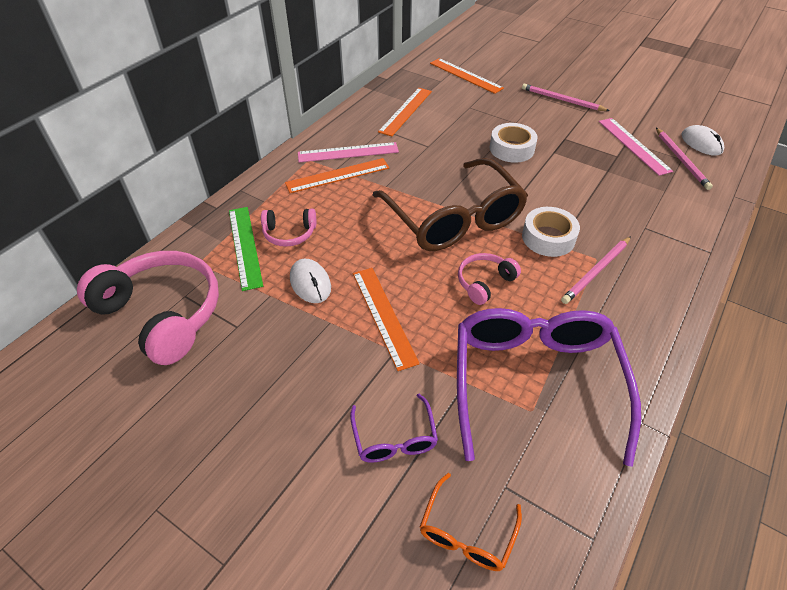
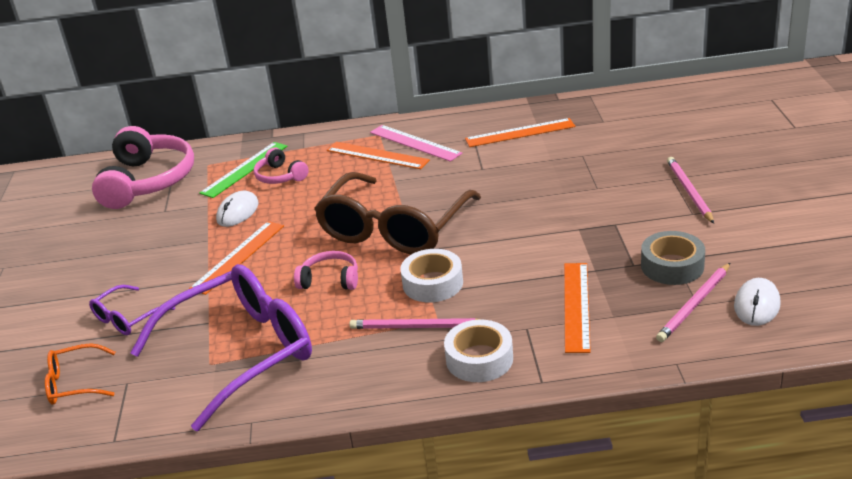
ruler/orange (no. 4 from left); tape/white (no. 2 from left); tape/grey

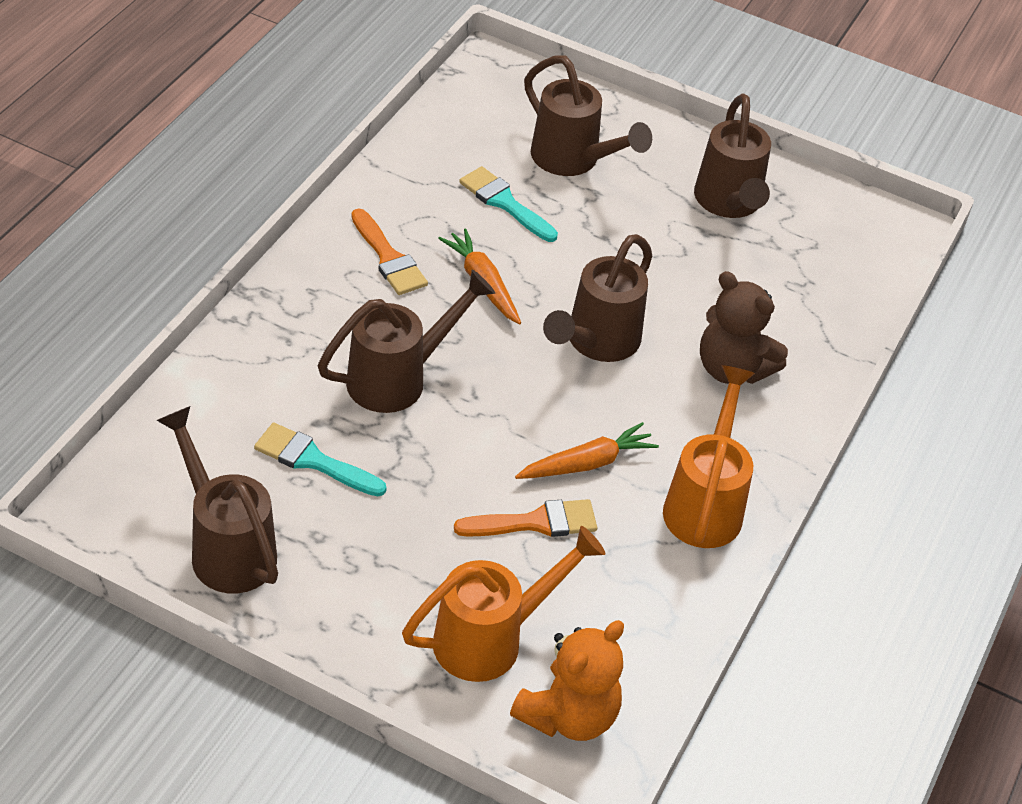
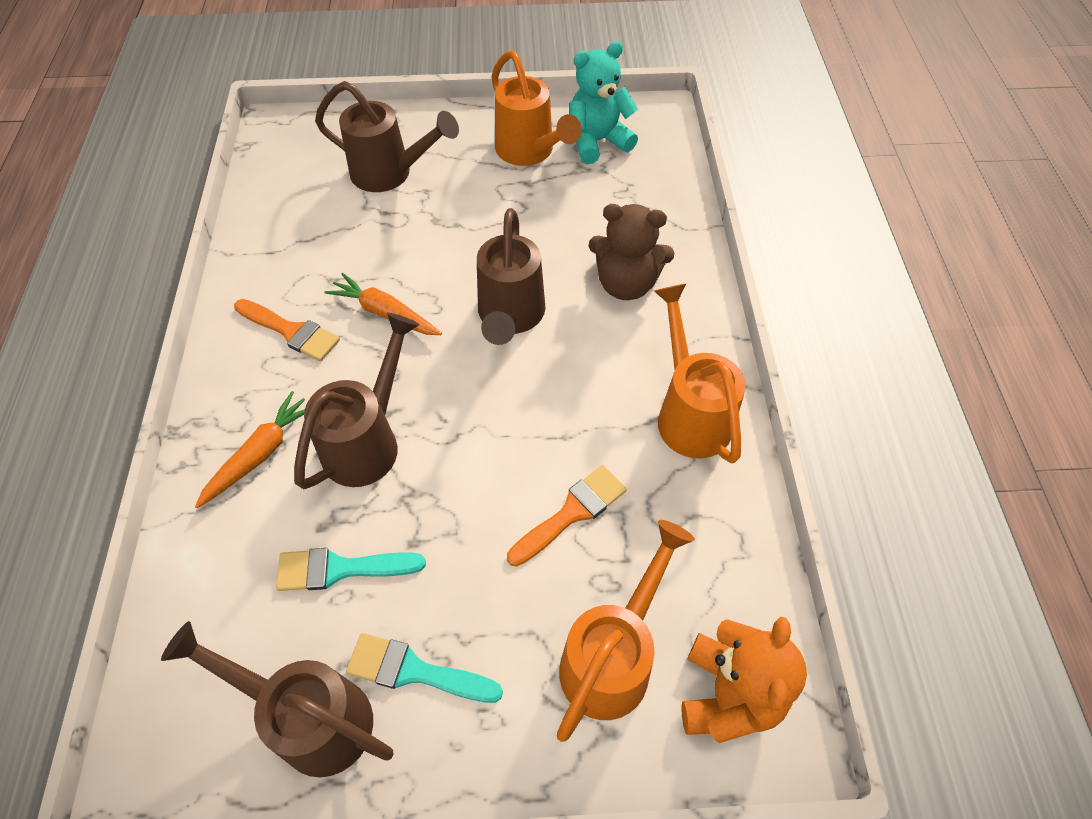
brush/turquoise (no. 2 from left); carrot/orange (no. 1 from left); watering can/orange (no. 1 from left); teddy bear/turquoise

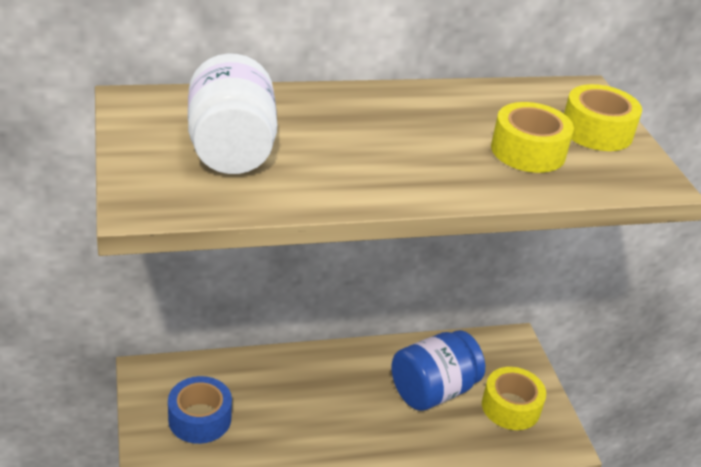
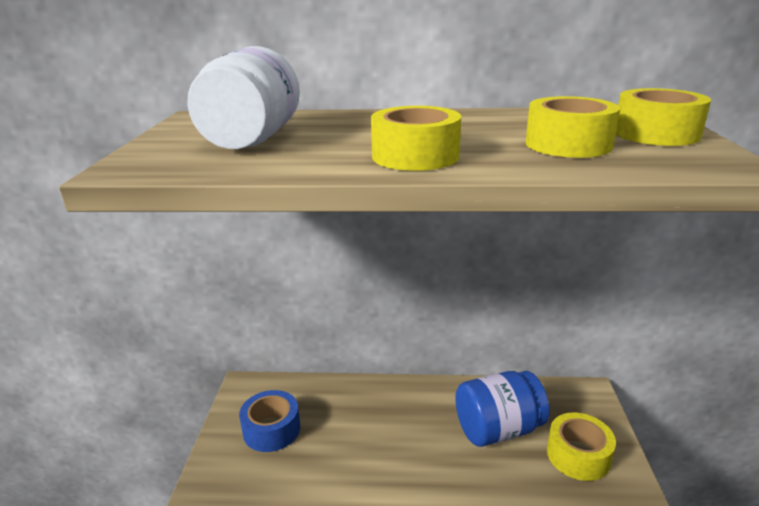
tape/yellow (no. 1 from left)

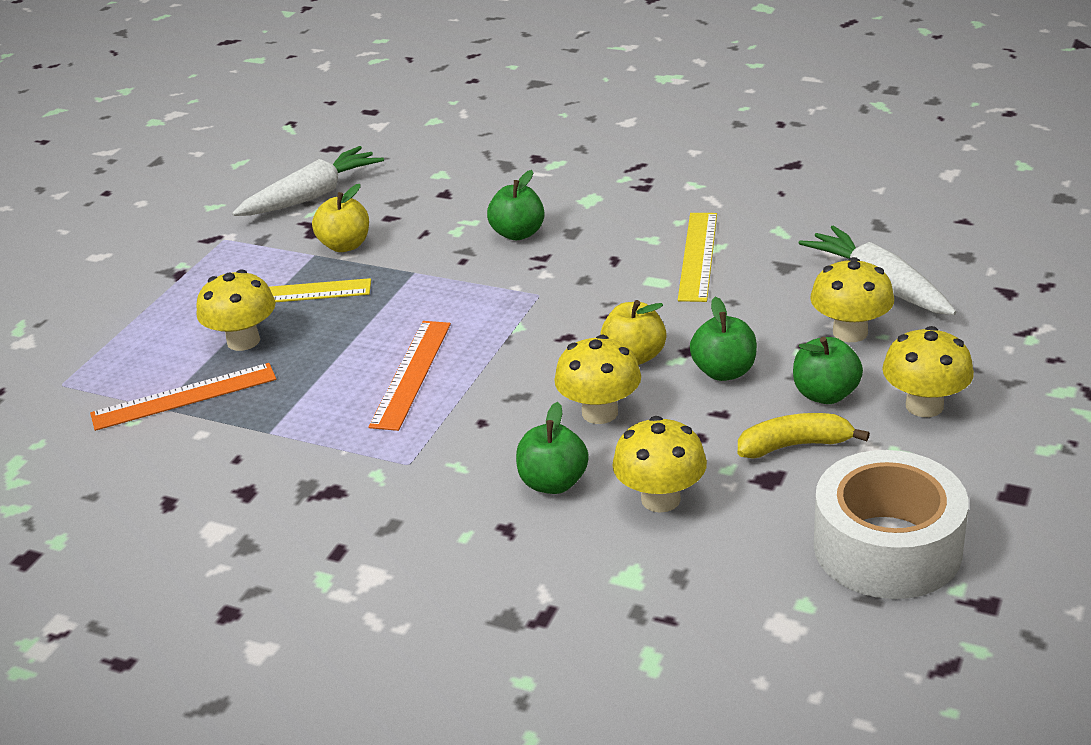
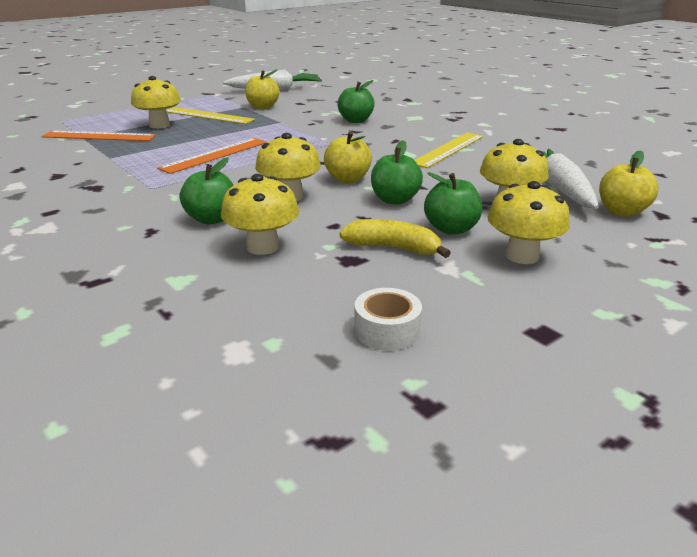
tape/white; apple/yellow (no. 3 from left)

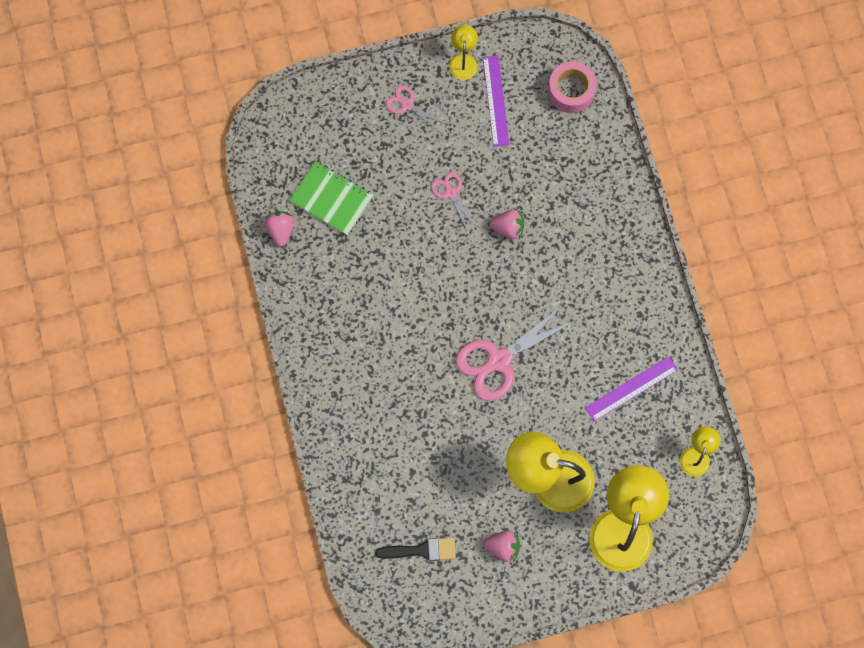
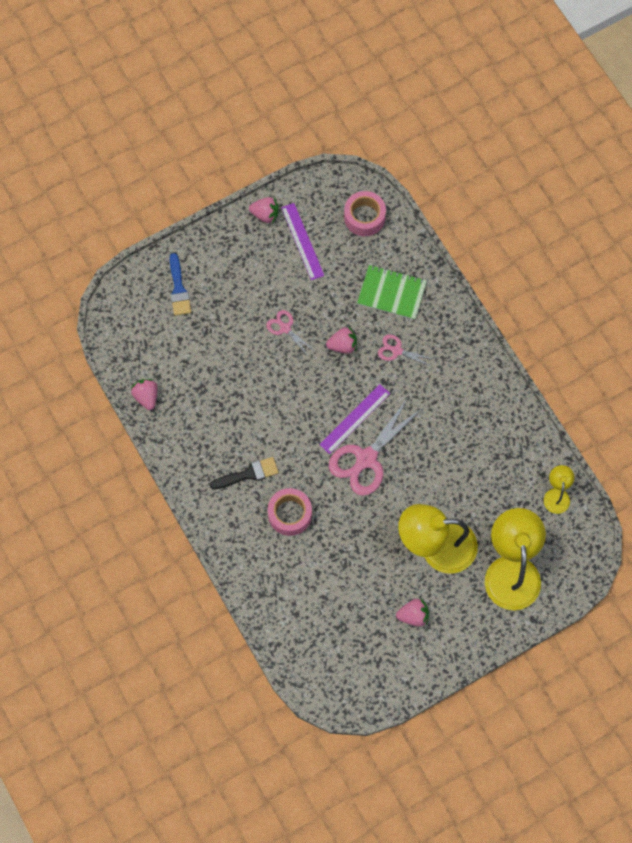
notebook/green; brush/black; scissors/pink (no. 3 from left); strawberry/pink (no. 2 from left); ruler/purple (no. 2 from left); brush/blue; tape/pink (no. 1 from left)

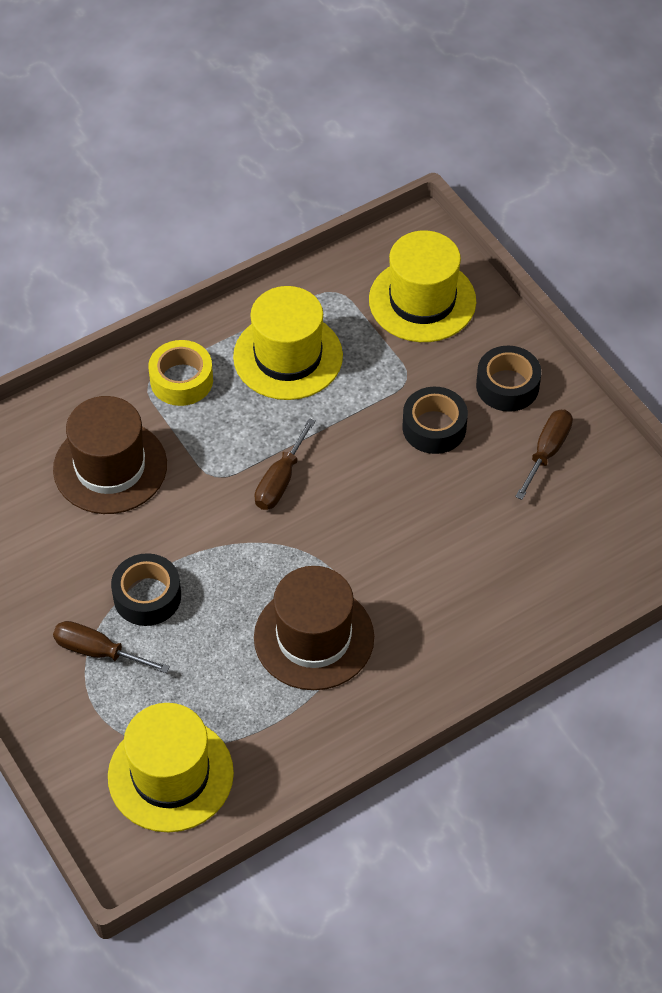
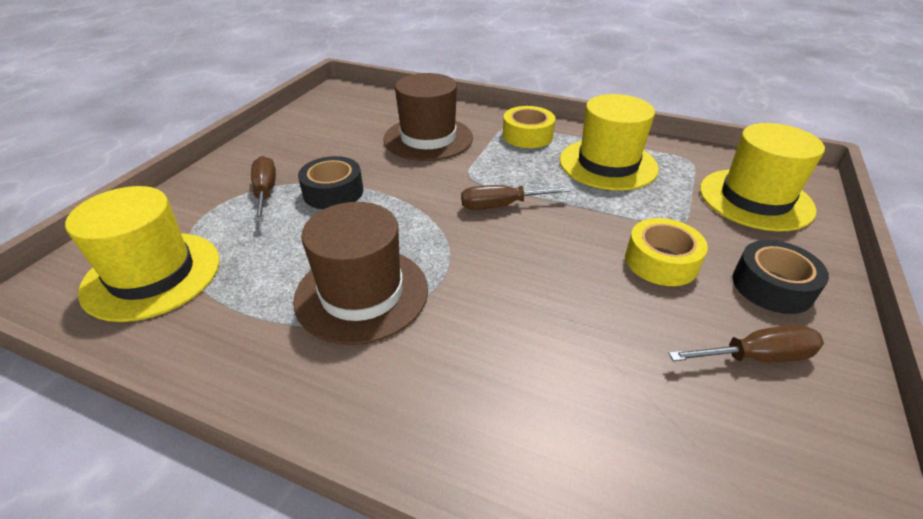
tape/yellow (no. 2 from left)

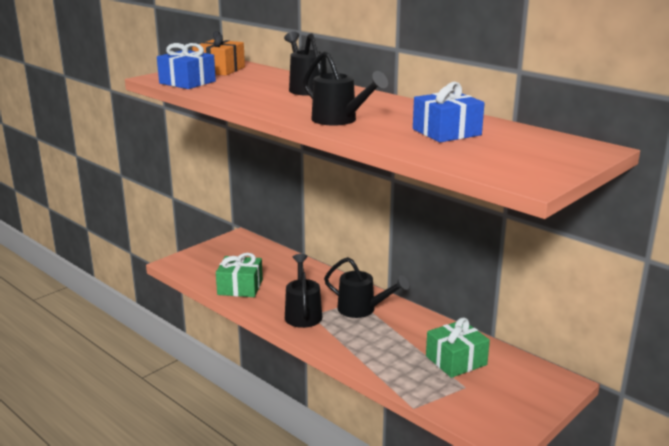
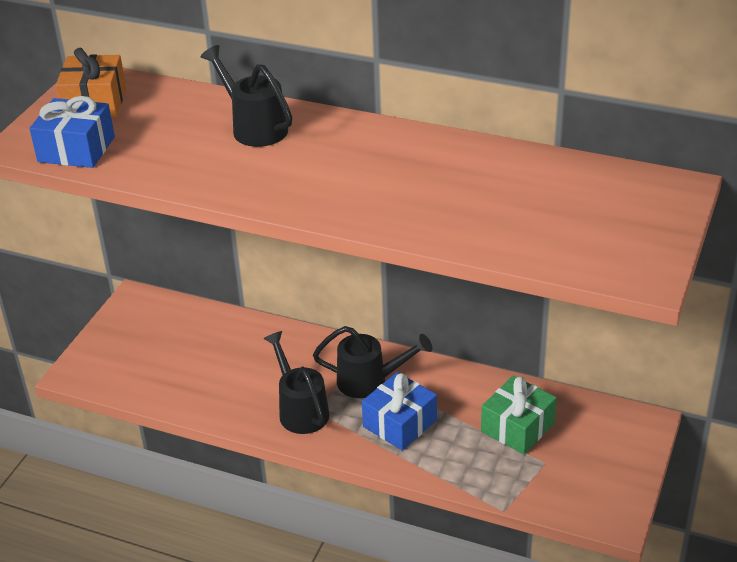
gift/green (no. 1 from left in the first image); watering can/black (no. 3 from left in the first image); gift/blue (no. 2 from left)

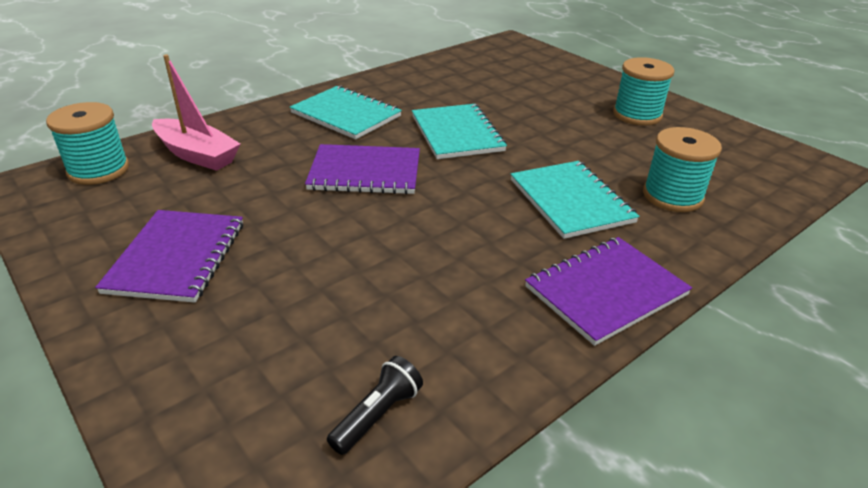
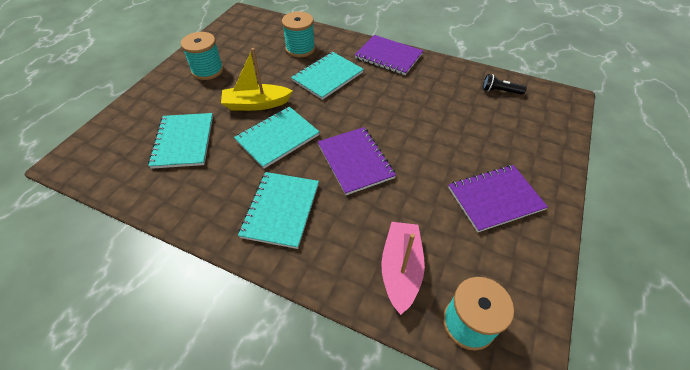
notebook/turquoise (no. 1 from left); boat/yellow

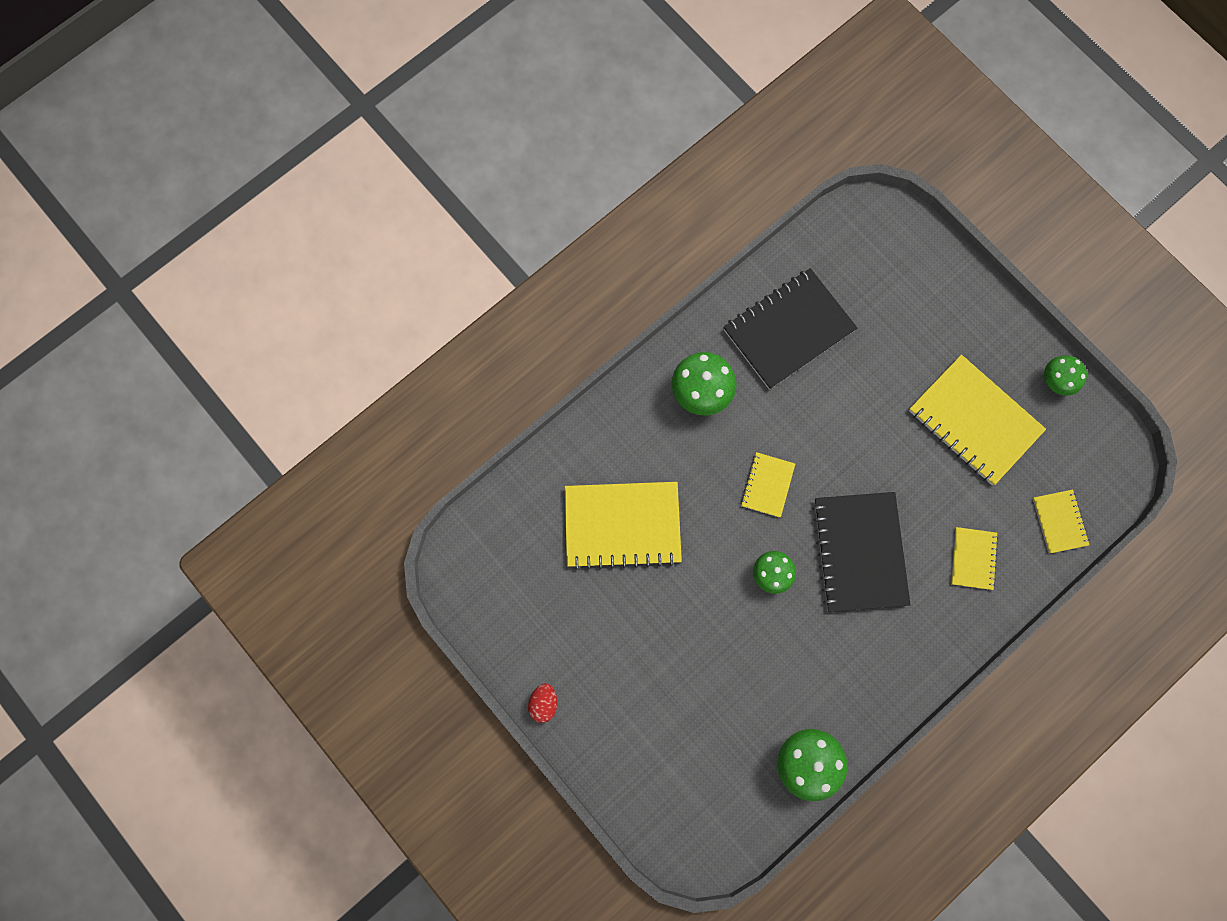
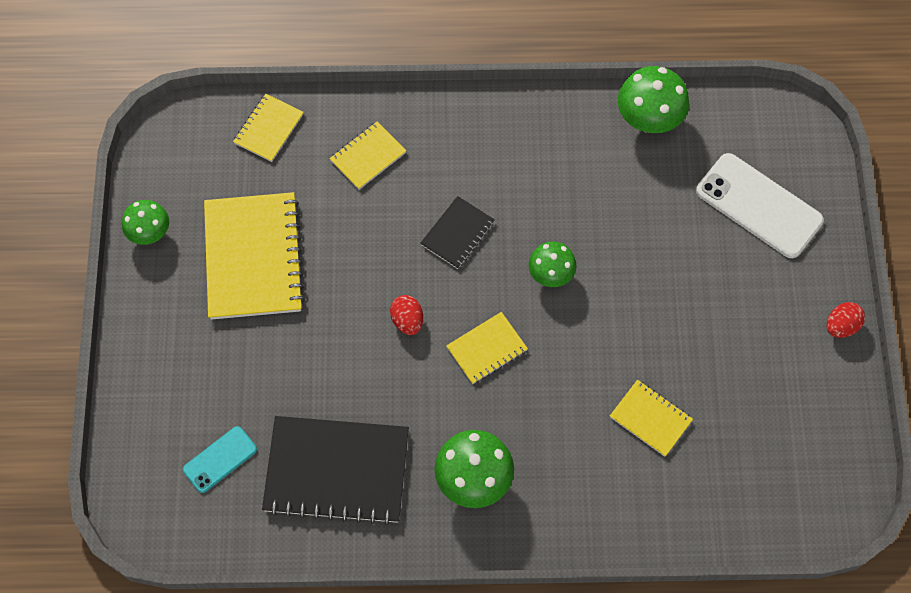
notebook/yellow (no. 5 from left); notebook/black (no. 2 from left); phone/turquoise; egg/red (no. 1 from left); phone/white

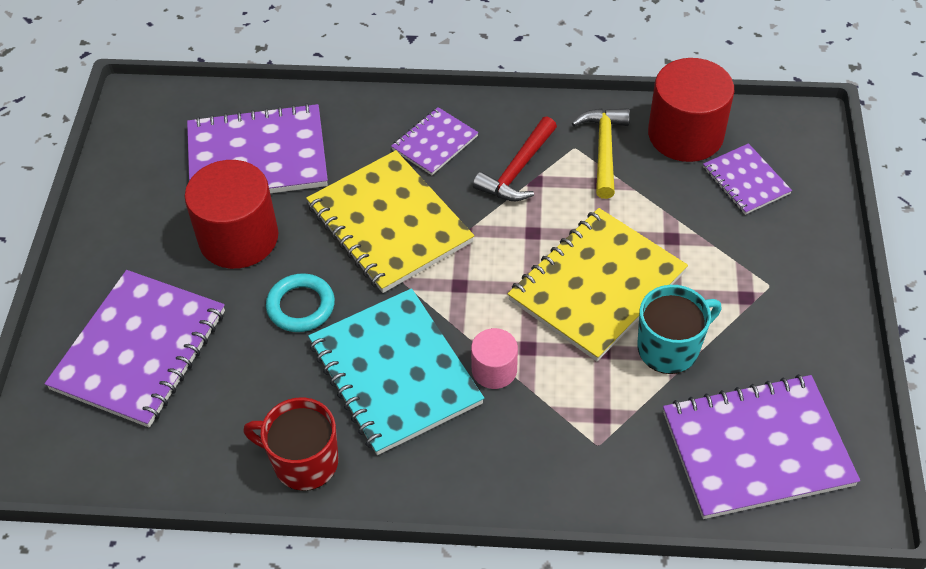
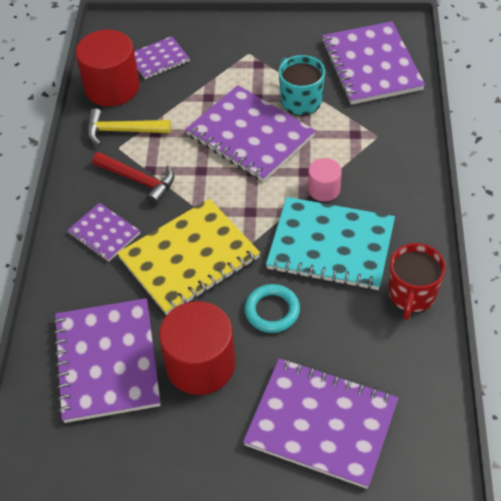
notebook/turquoise; notebook/purple (no. 4 from left)

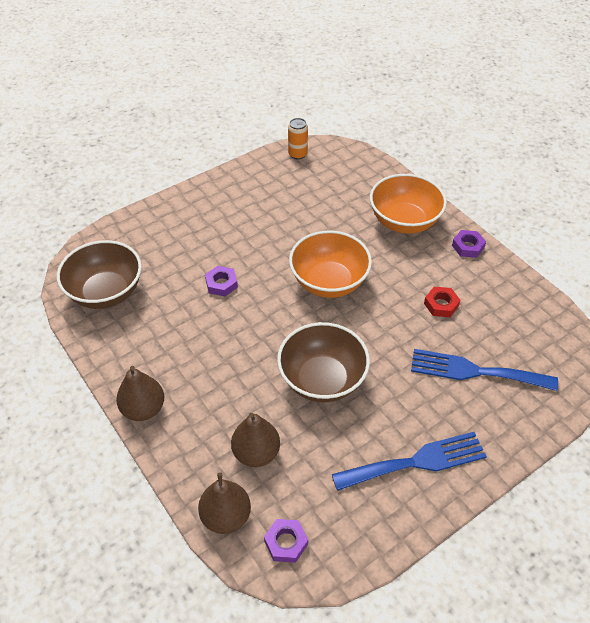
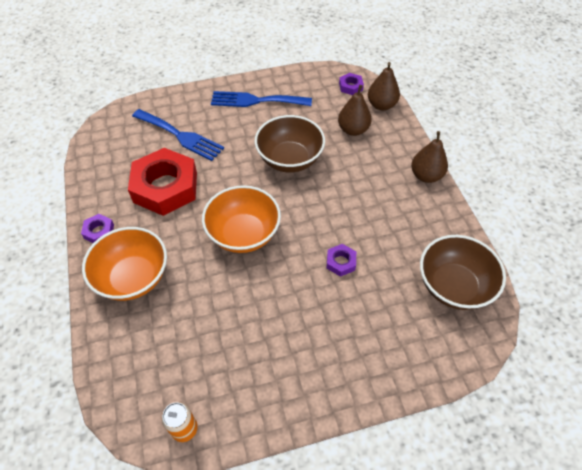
nut/red

